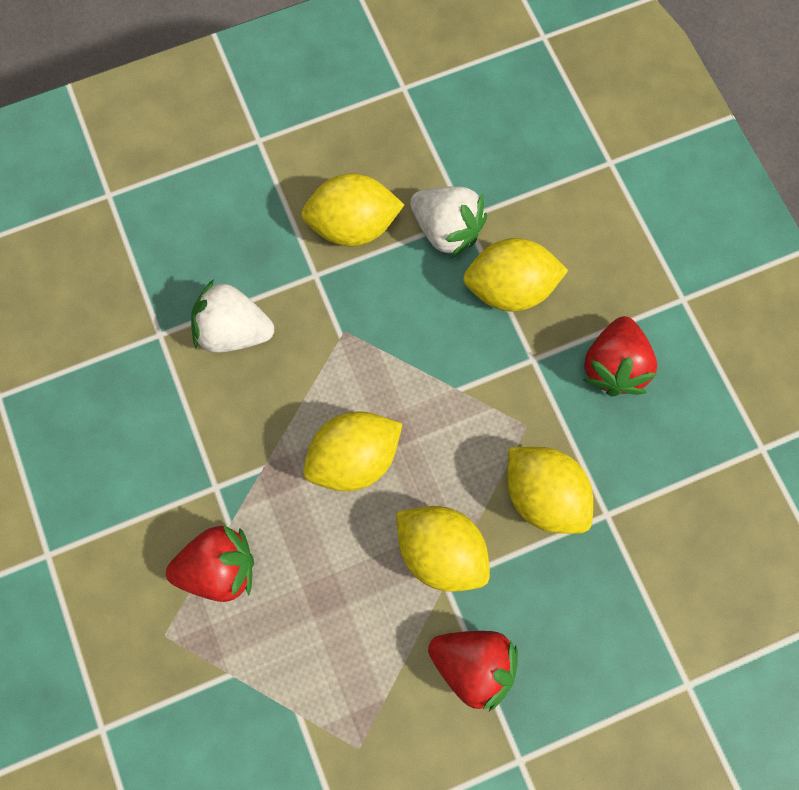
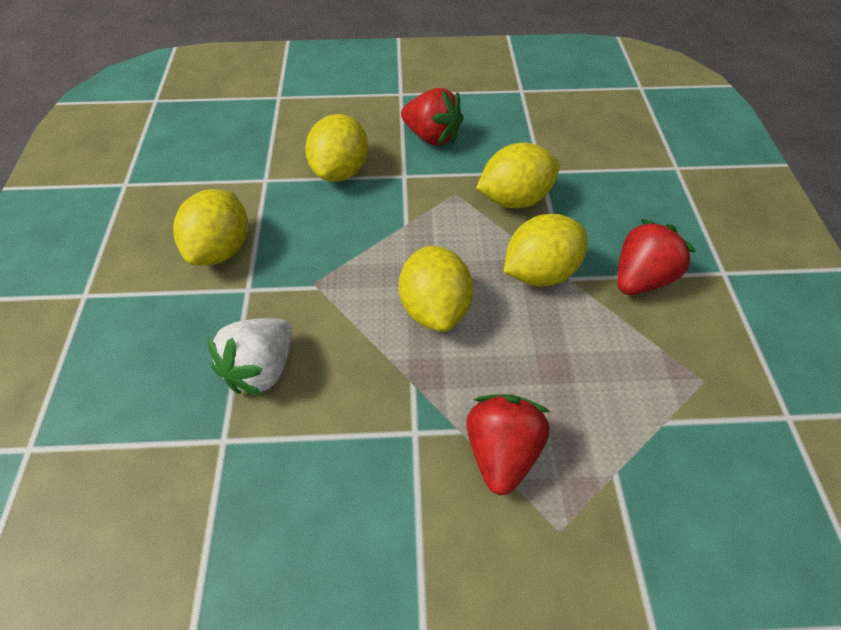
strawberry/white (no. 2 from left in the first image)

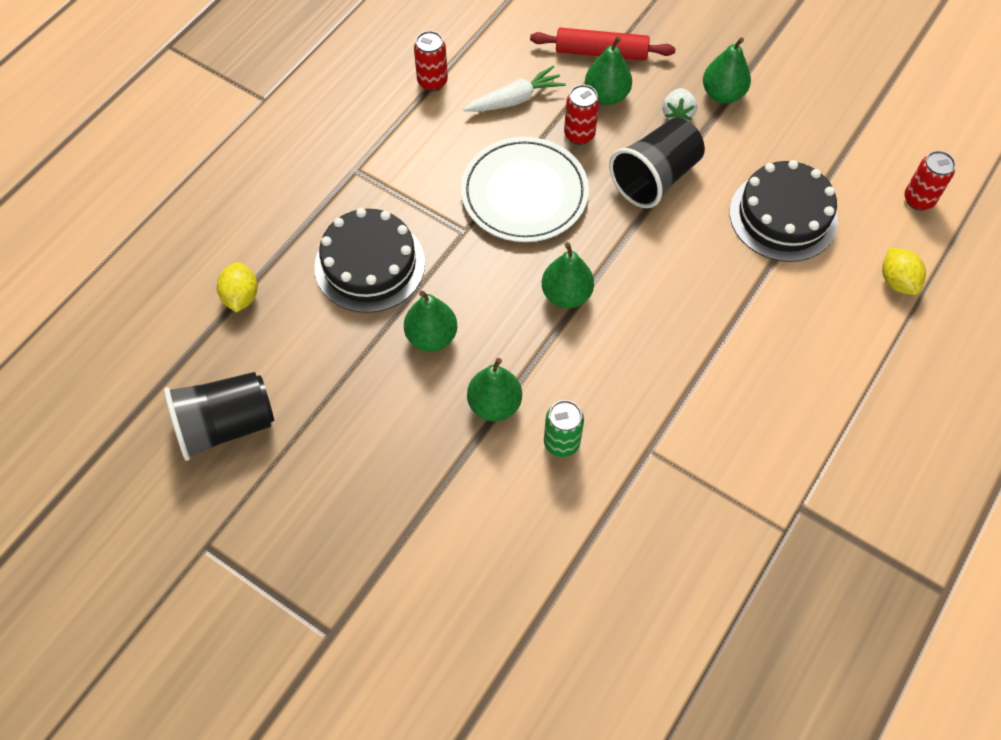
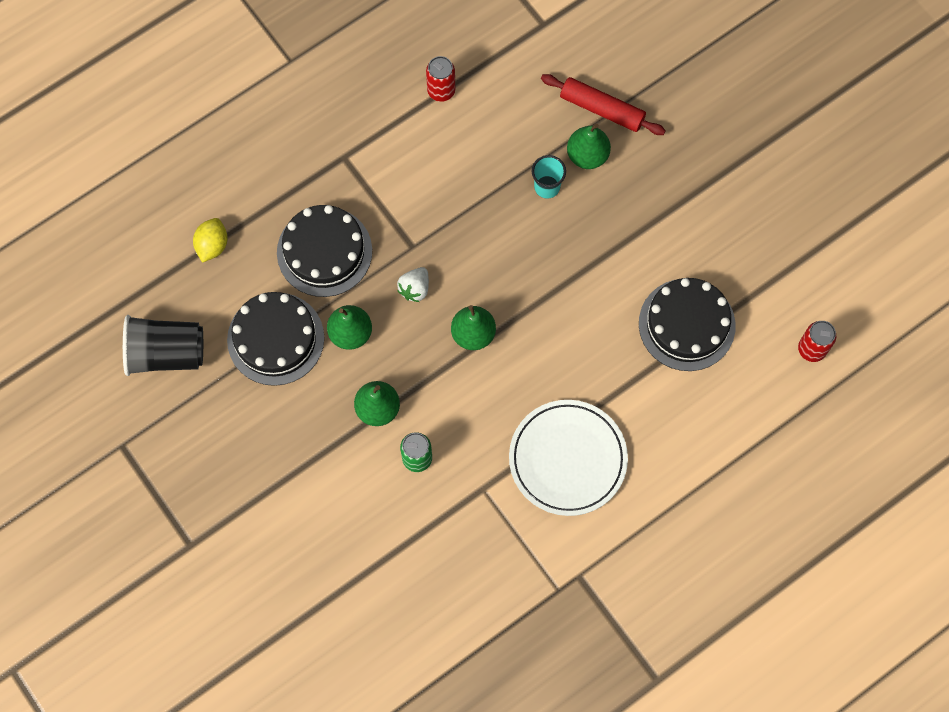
plate/white; carrot/white; cup/turquoise; cup/black (no. 2 from left in the first image); strawberry/white; pear/green (no. 5 from left in the first image); lemon/yellow (no. 2 from left in the first image); cake/black (no. 1 from left)

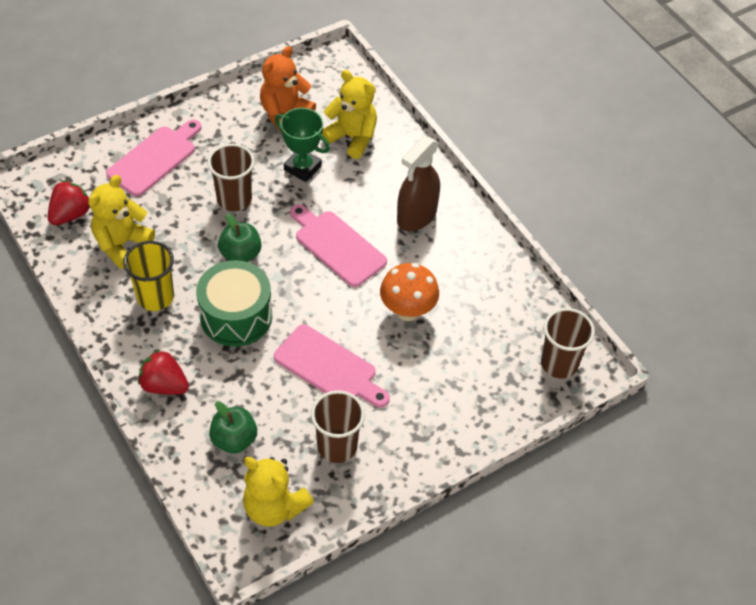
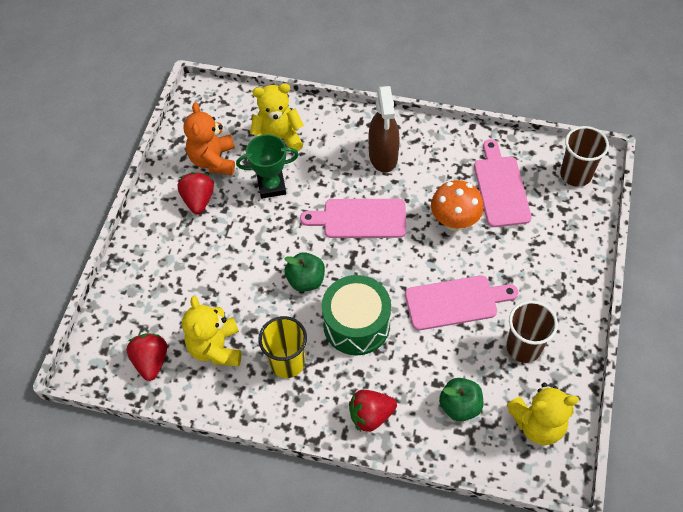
cutting board/pink (no. 3 from left); cup/brown (no. 1 from left in the first image); strawberry/red (no. 2 from left)

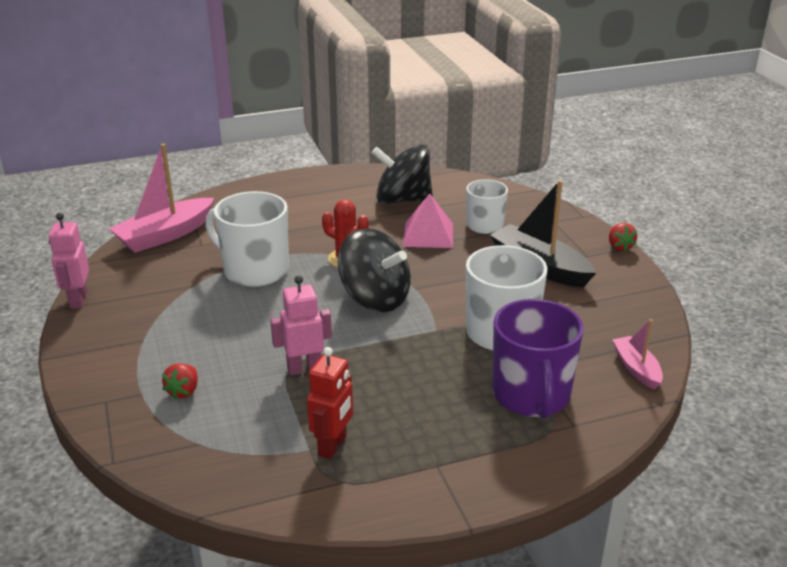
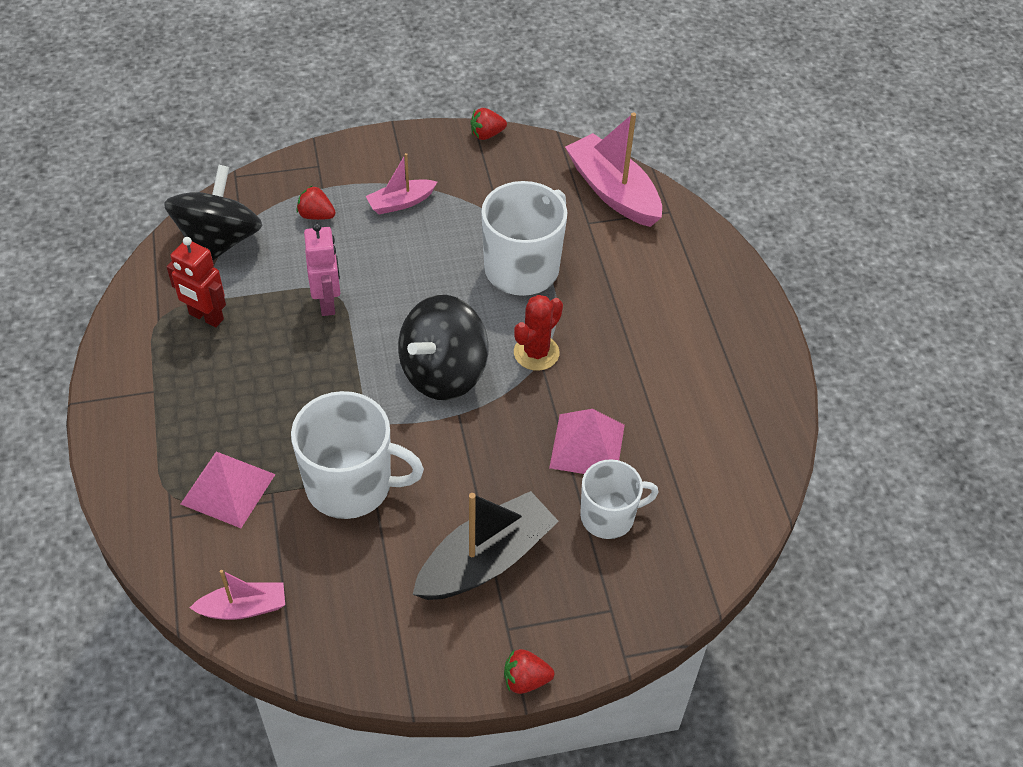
strawberry/red (no. 2 from left); spinning top/black (no. 1 from left); pyramid/pink (no. 1 from left); boat/pink (no. 2 from left)

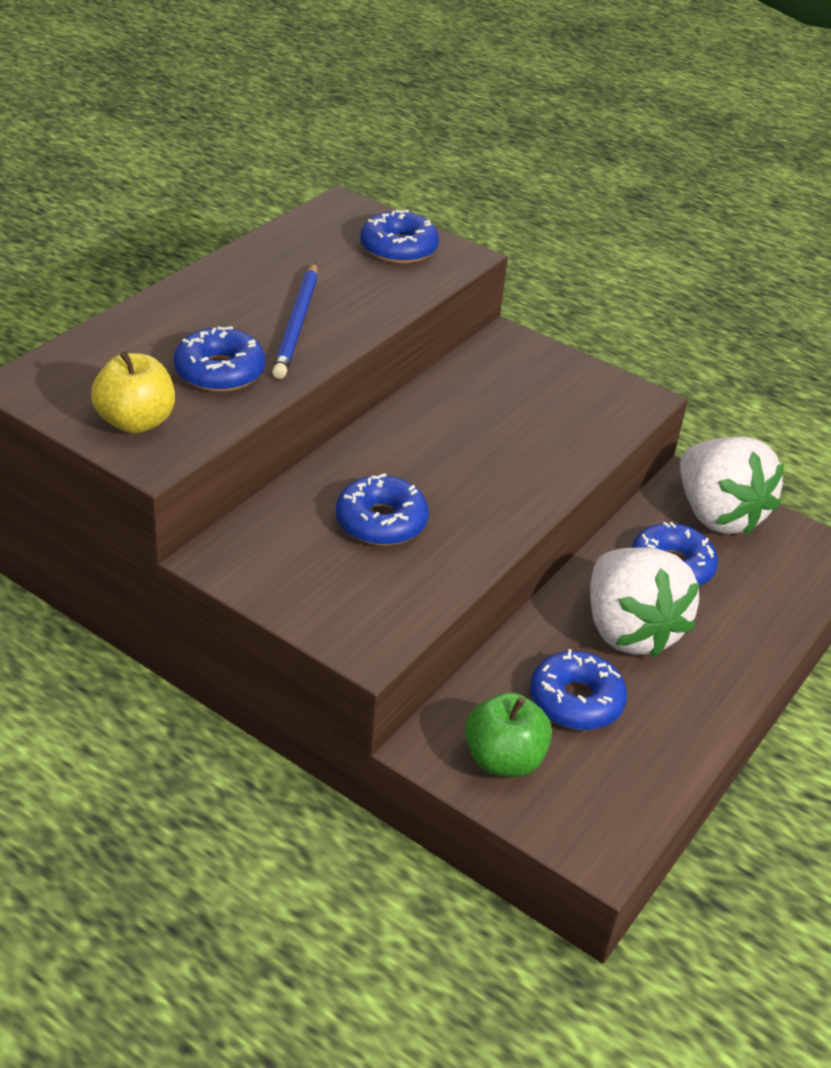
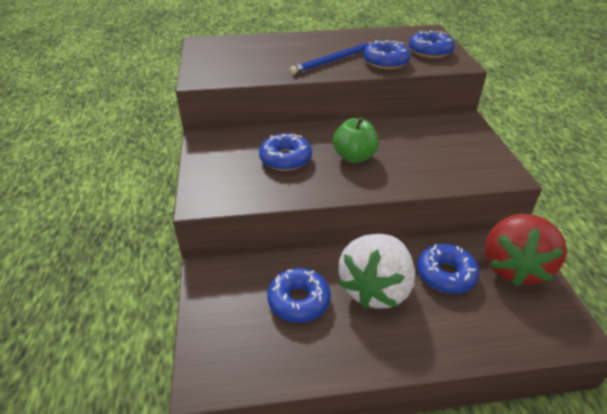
apple/yellow; donut/blue (no. 3 from left); apple/green; strawberry/red

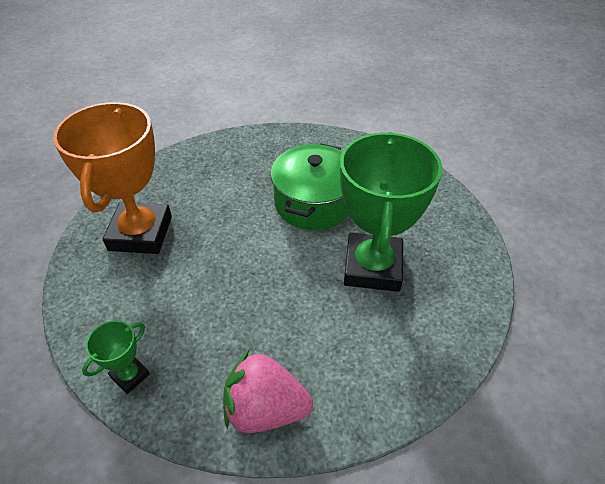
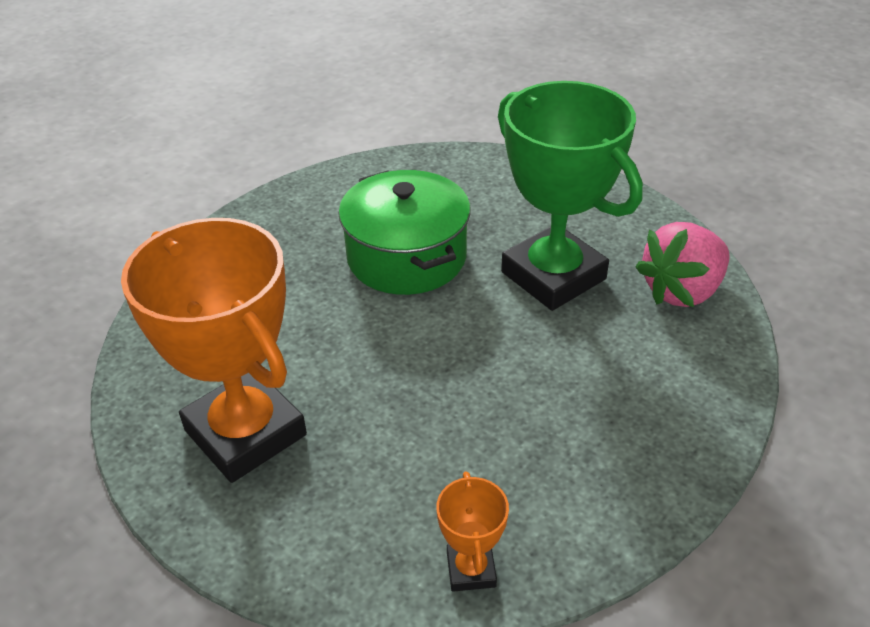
trophy/orange (no. 2 from left); strawberry/pink

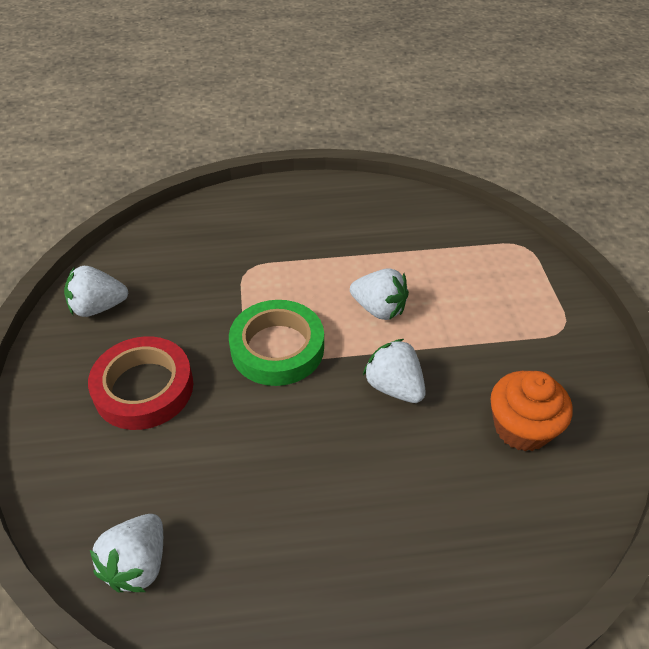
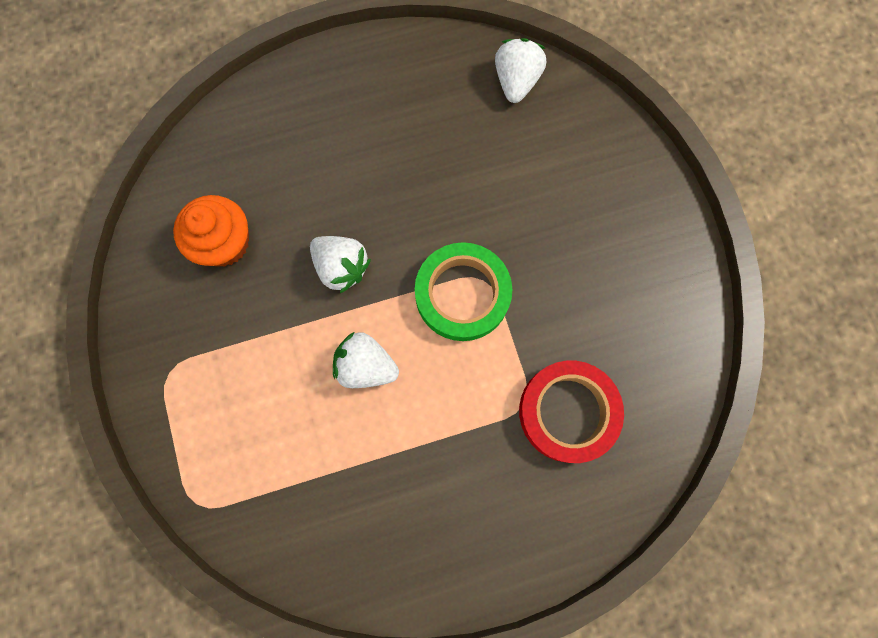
strawberry/white (no. 1 from left in the first image); tape/red

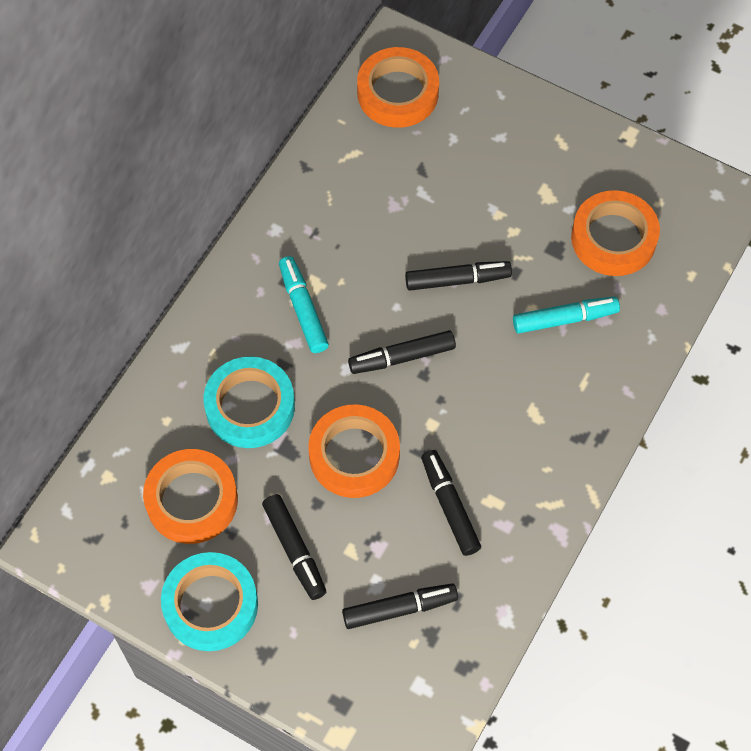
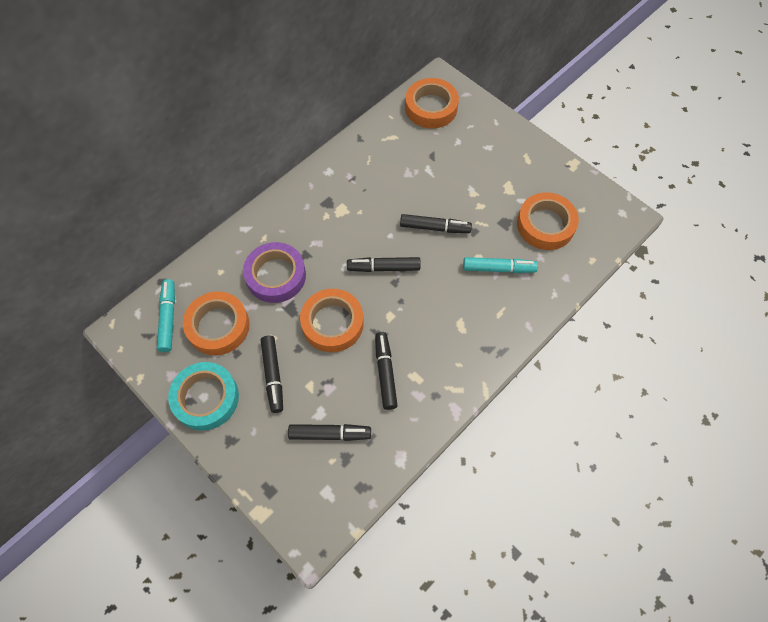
tape/purple; marker/turquoise (no. 1 from left)

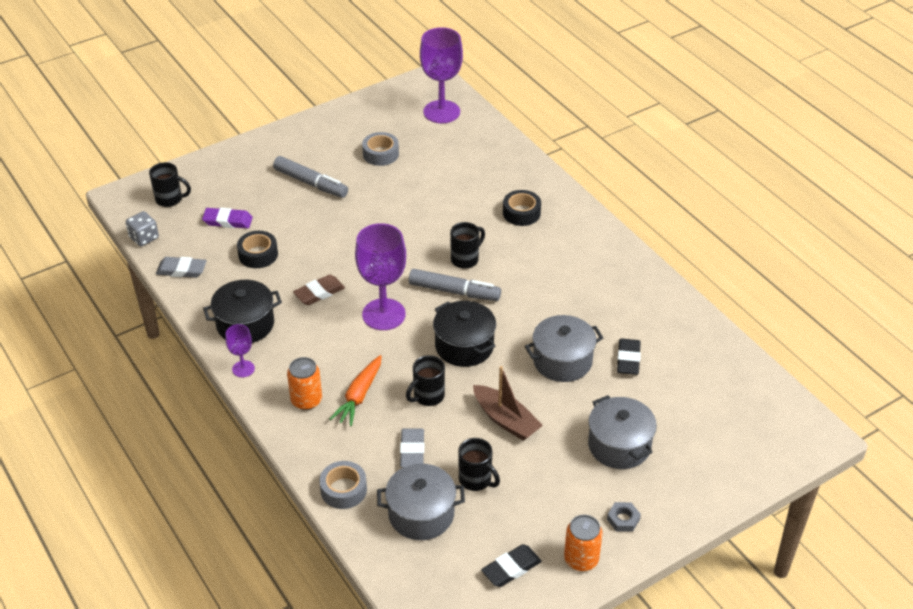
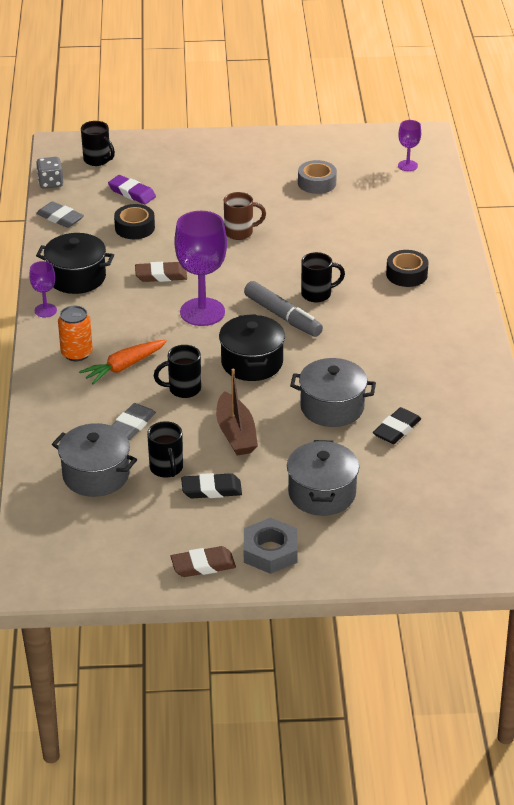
marker/grey (no. 1 from left in the first image); tape/grey (no. 1 from left in the first image); goblet/purple (no. 3 from left); eraser/black (no. 1 from left); eraser/brown (no. 2 from left); nut/grey; mug/brown

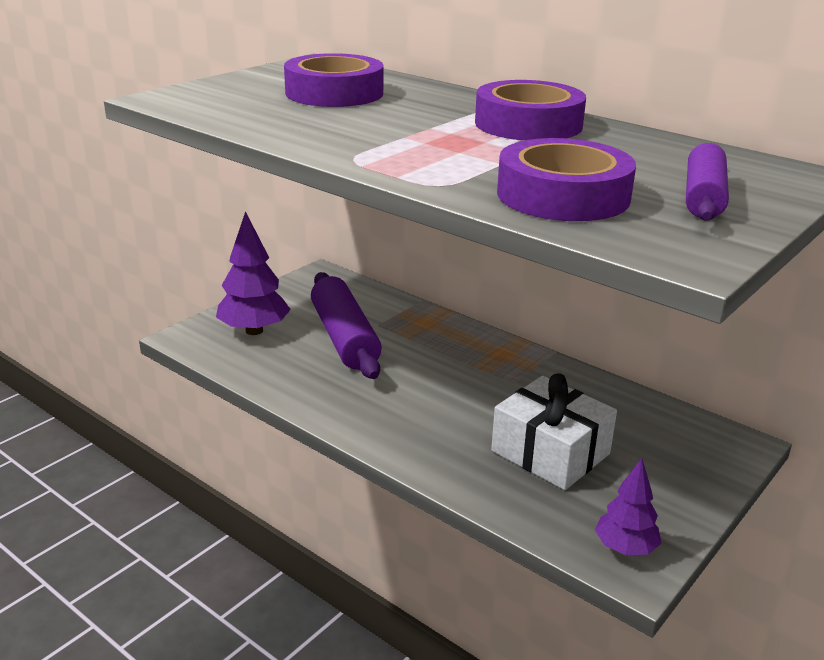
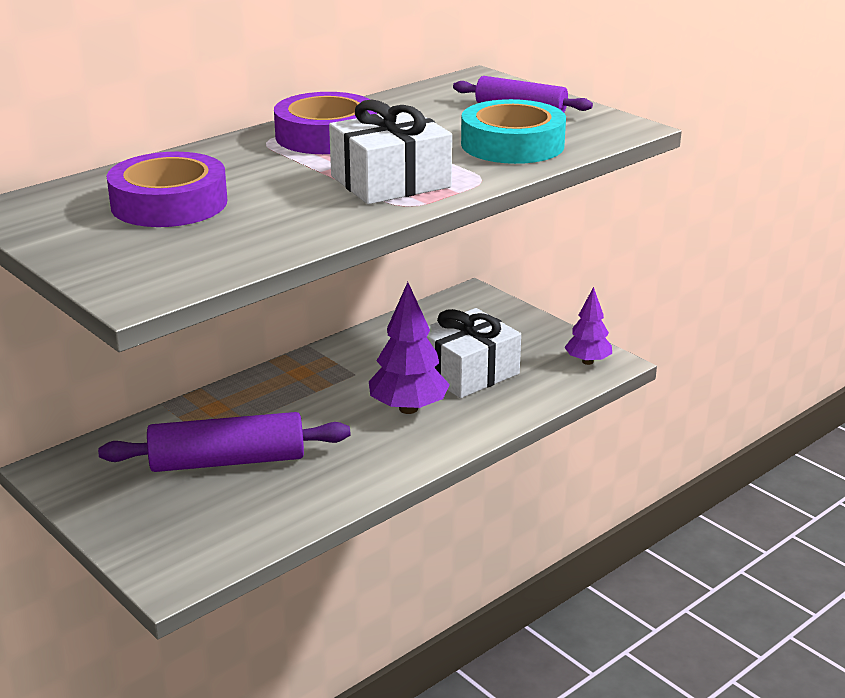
tree/purple (no. 1 from left); tape/turquoise; gift/white (no. 1 from left)

